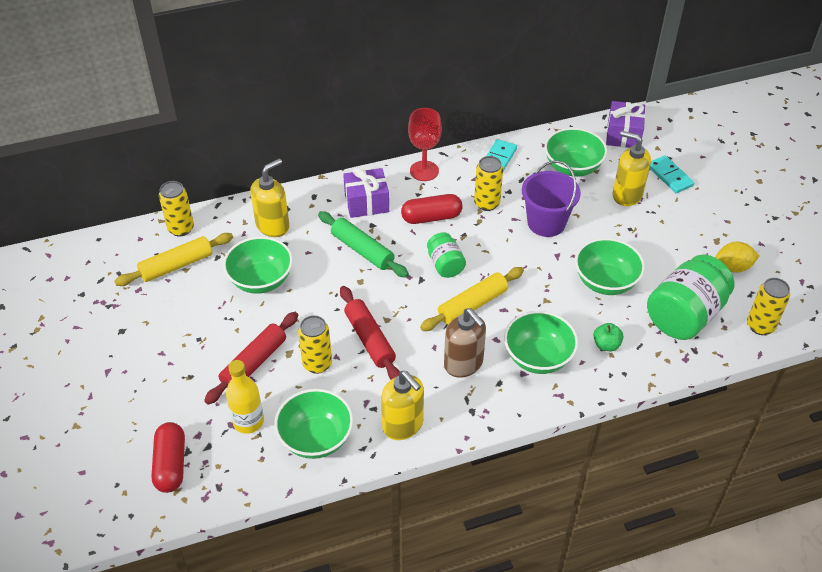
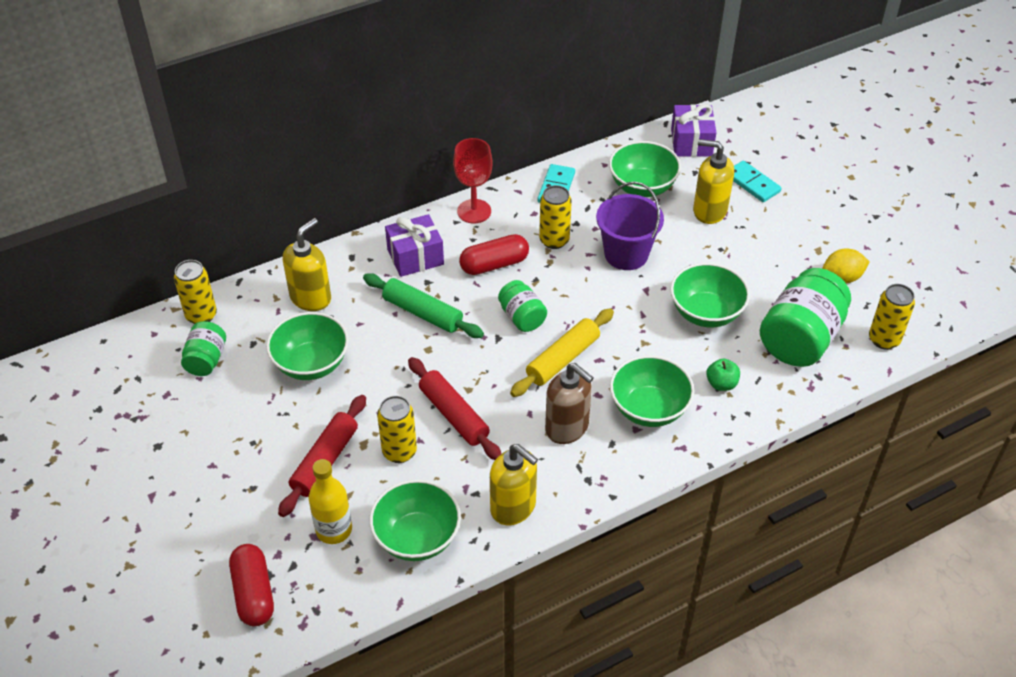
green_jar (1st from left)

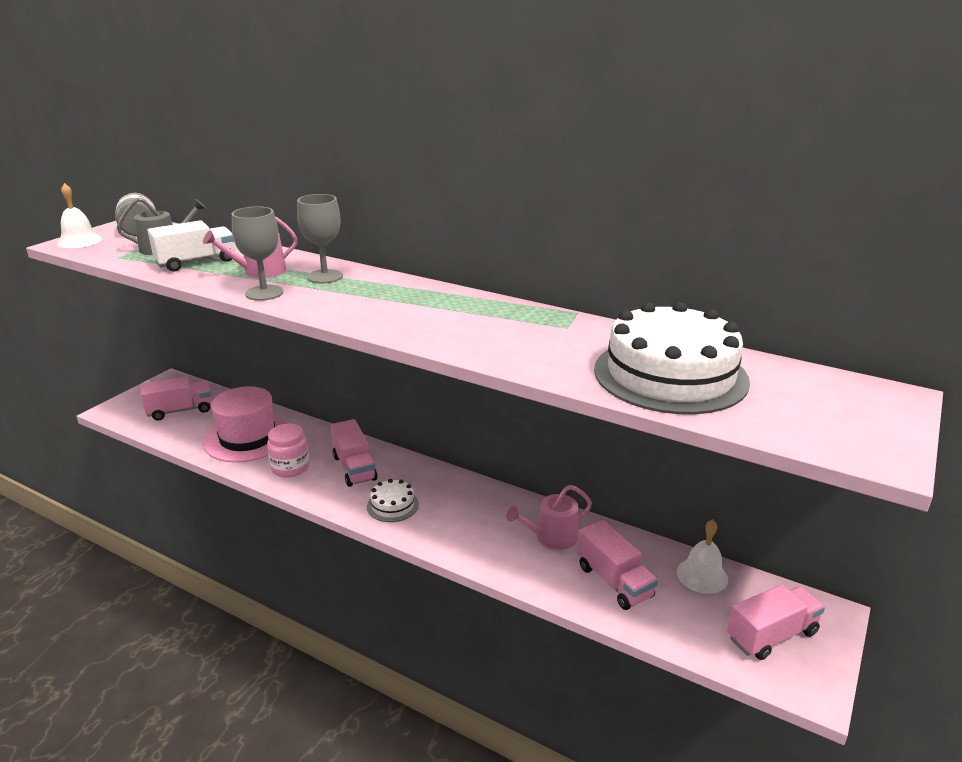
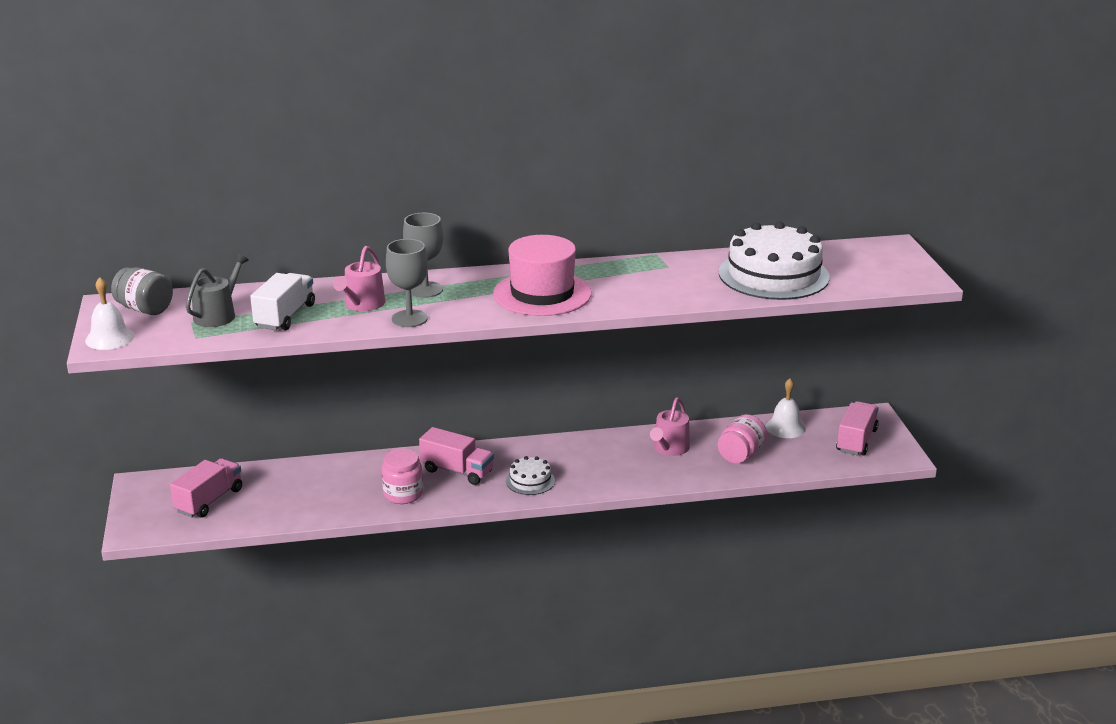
pink_hat
pink_jar (2nd from left)

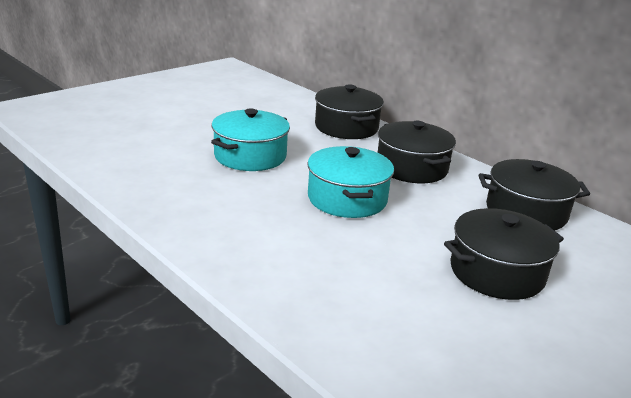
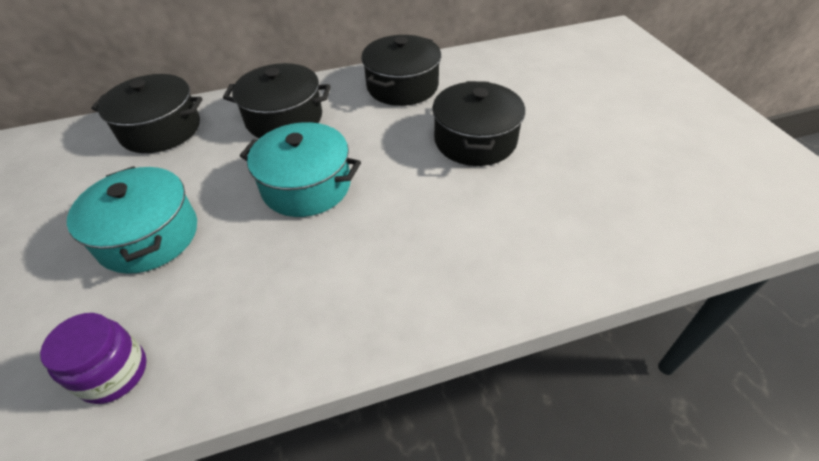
purple_jar

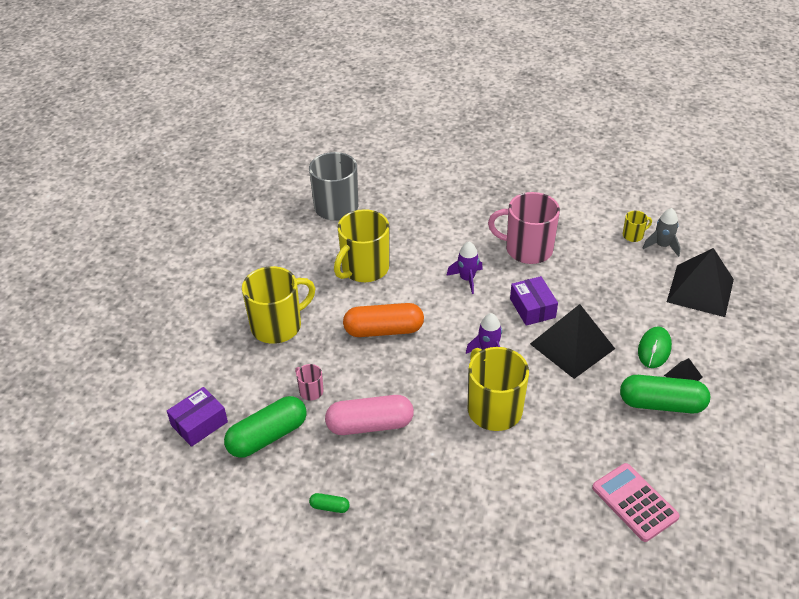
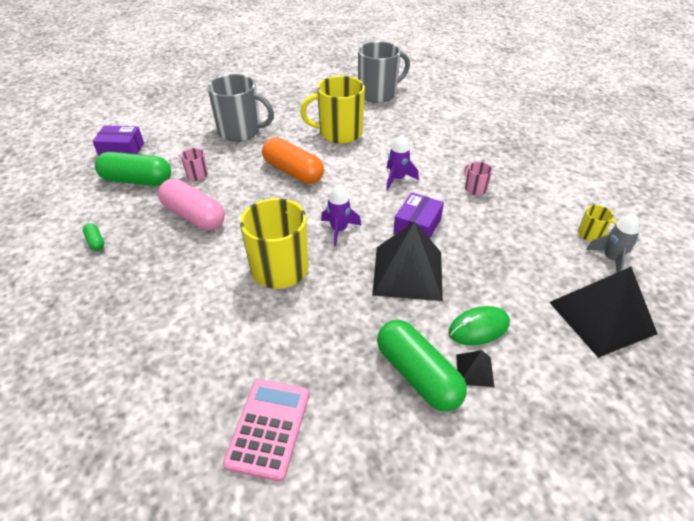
pink_mug (2nd from left)
grey_mug (1st from left)

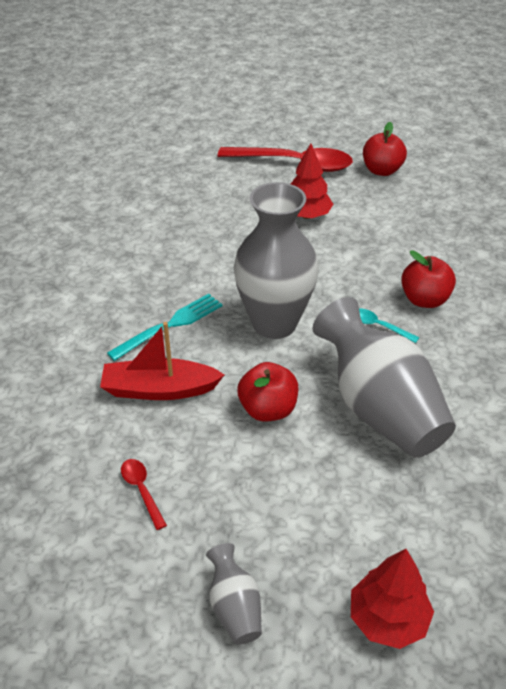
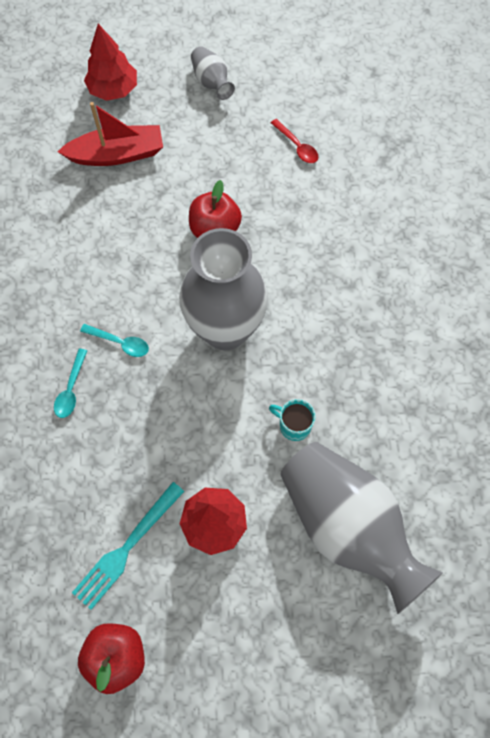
red_spoon (2nd from left in the first image)
turquoise_spoon (1st from left)
turquoise_fork
grey_vase (3rd from left)
red_boat
turquoise_mug

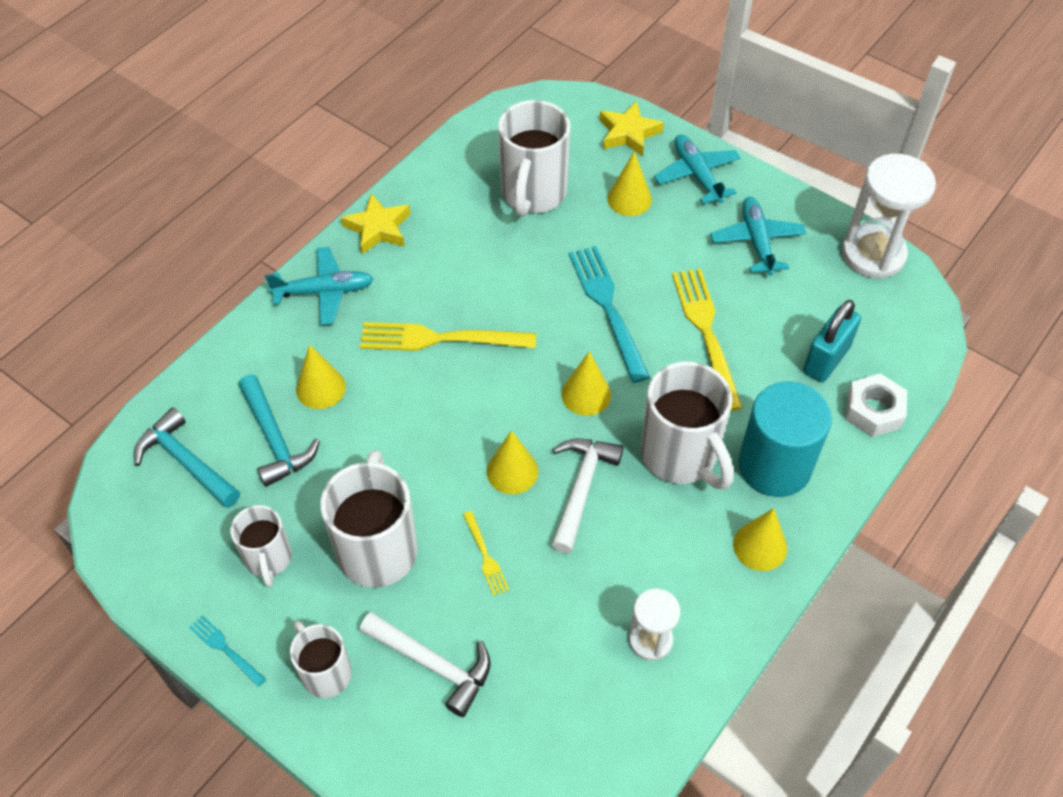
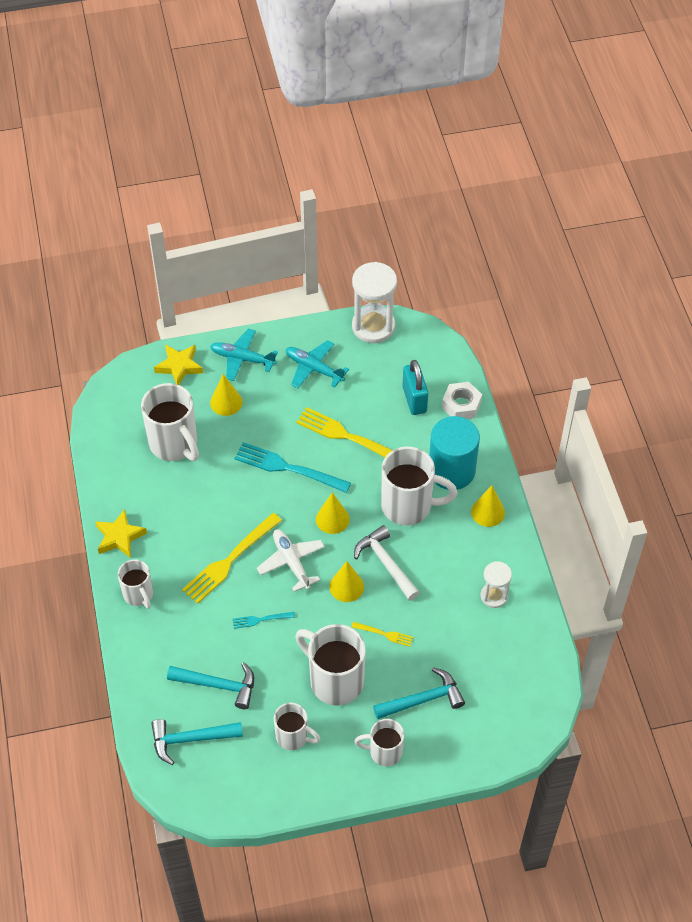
white_mug (1st from left)
yellow_cone (1st from left in the first image)
turquoise_hammer (3rd from left)
turquoise_fork (1st from left)
white_plane

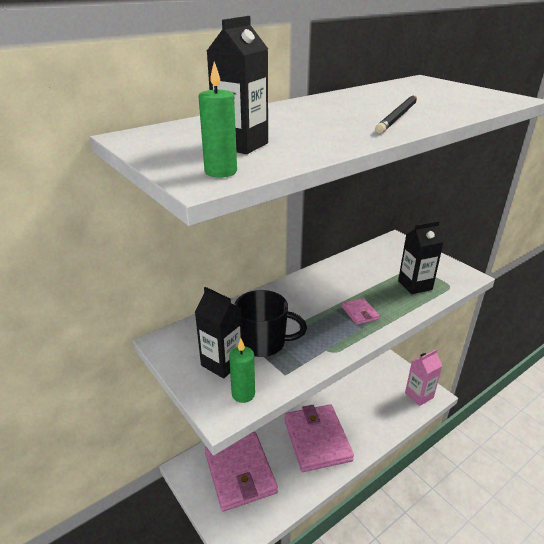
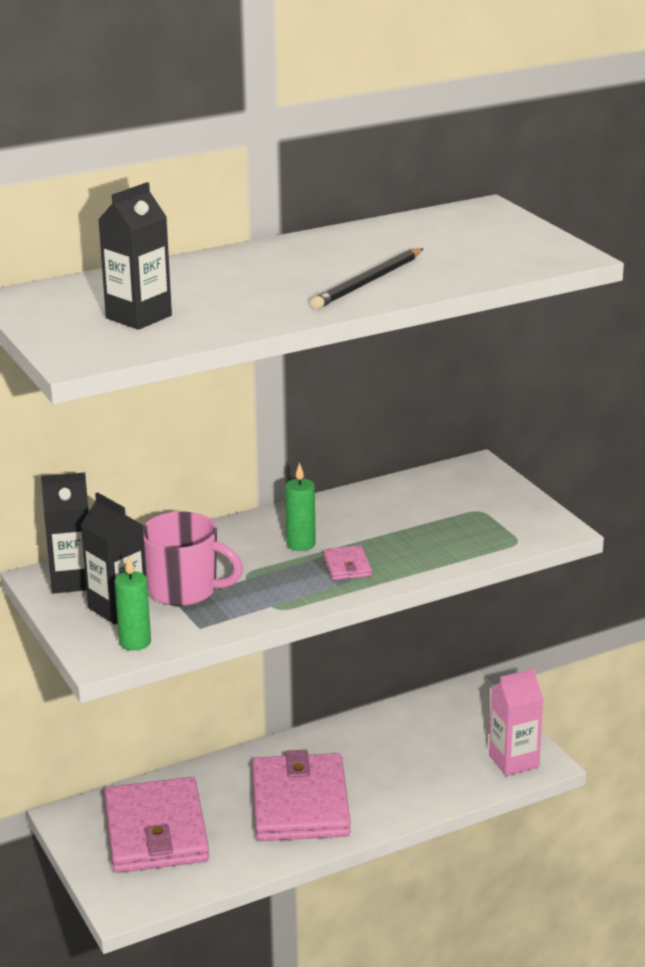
green_candle (2nd from left)
black_carton (1st from left)
pink_mug

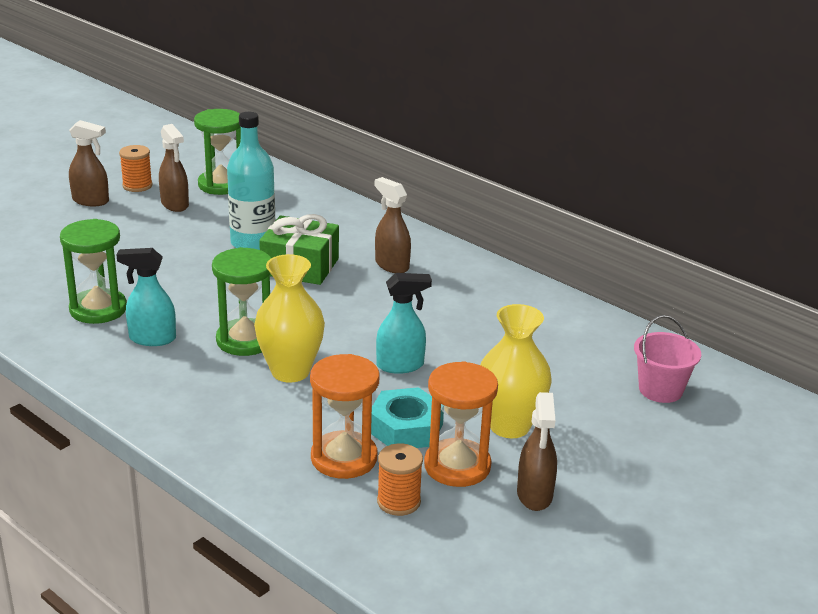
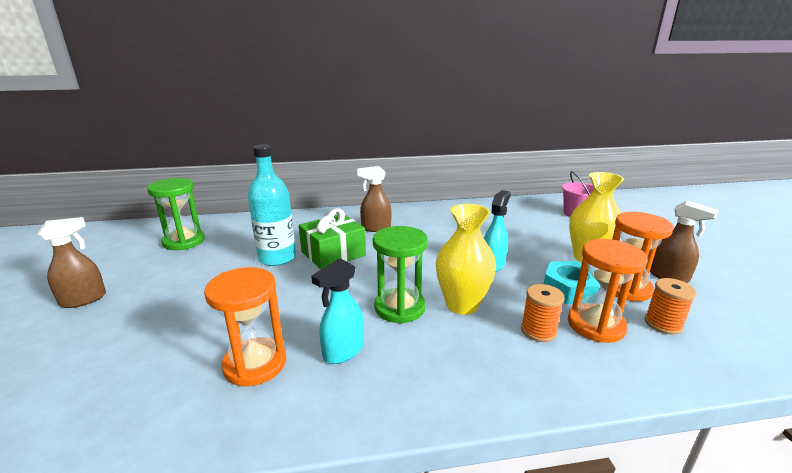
brown_spray_bottle (2nd from left in the first image)
orange_spool (1st from left)
orange_hourglass (1st from left)

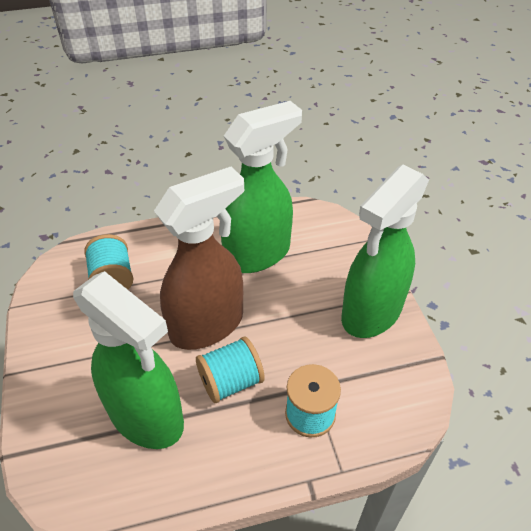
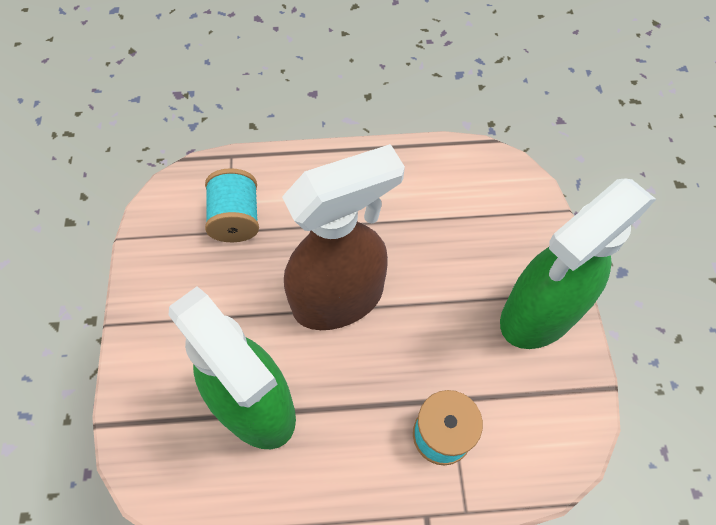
green_spray_bottle (2nd from left in the first image)
turquoise_spool (2nd from left in the first image)

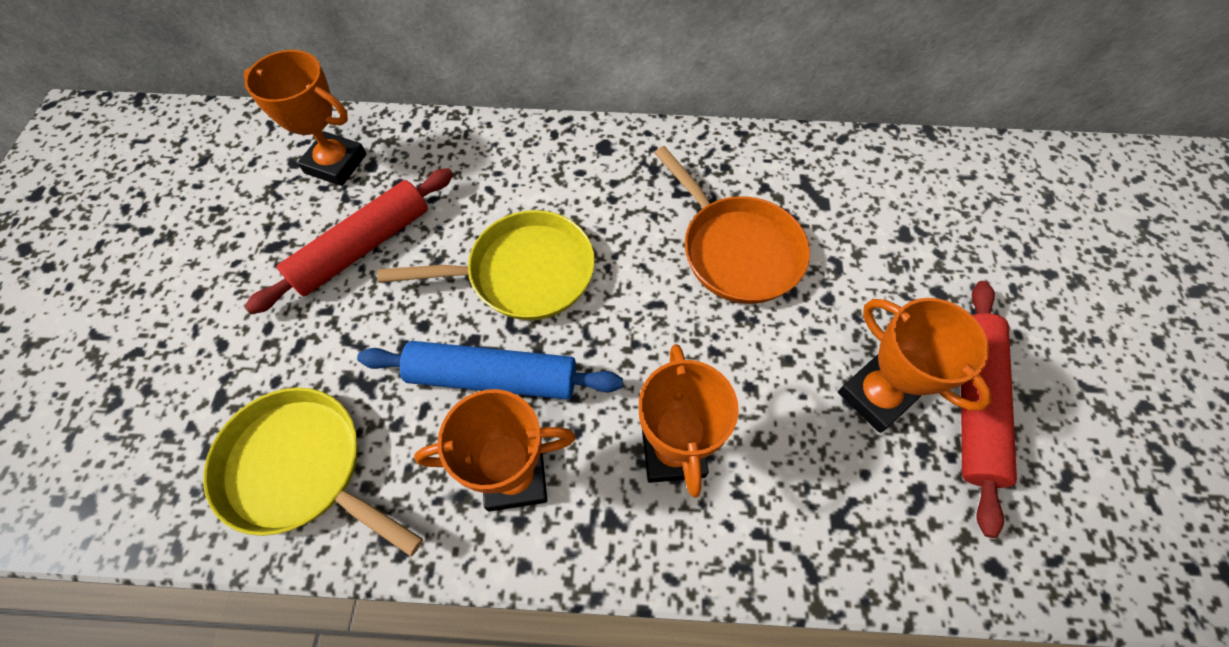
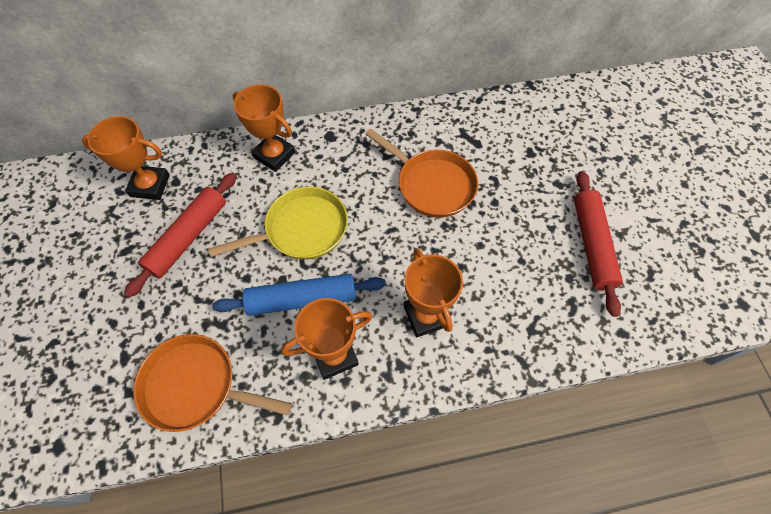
orange_trophy (2nd from left)
orange_pan (1st from left)

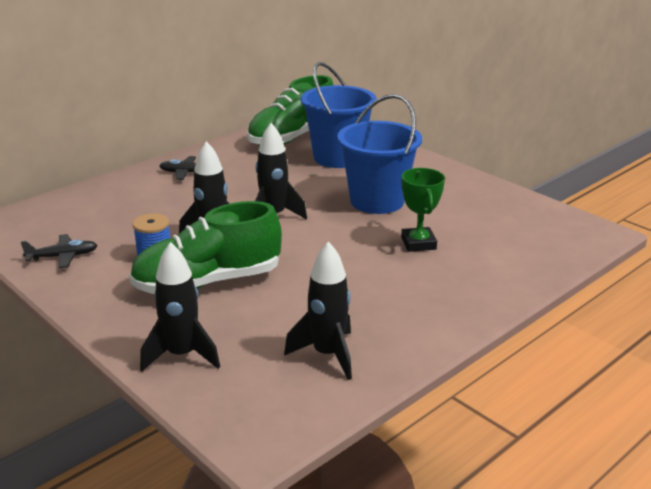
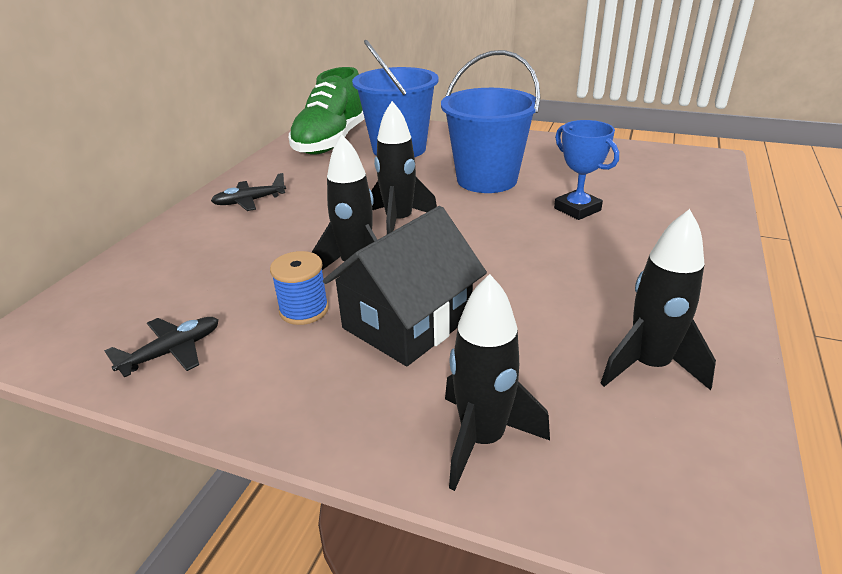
blue_trophy
black_house

